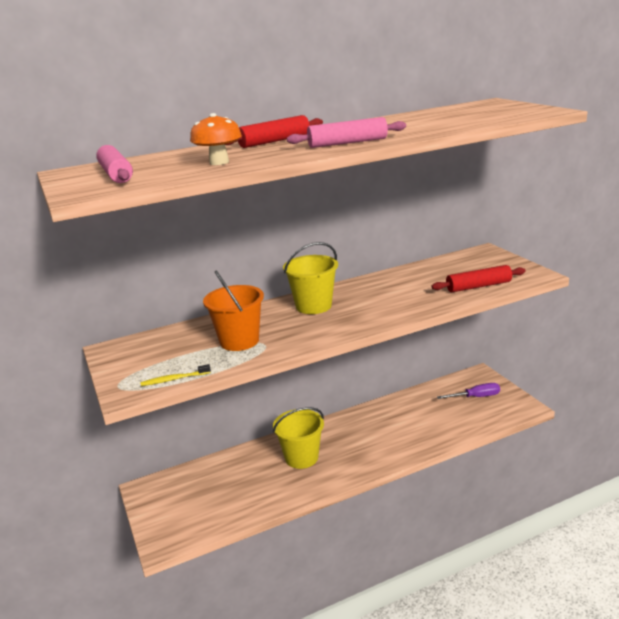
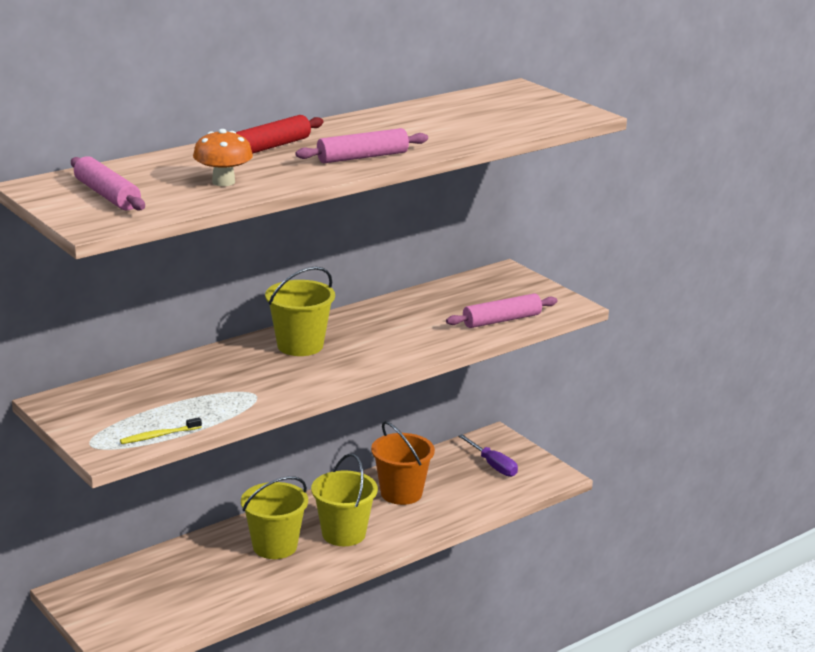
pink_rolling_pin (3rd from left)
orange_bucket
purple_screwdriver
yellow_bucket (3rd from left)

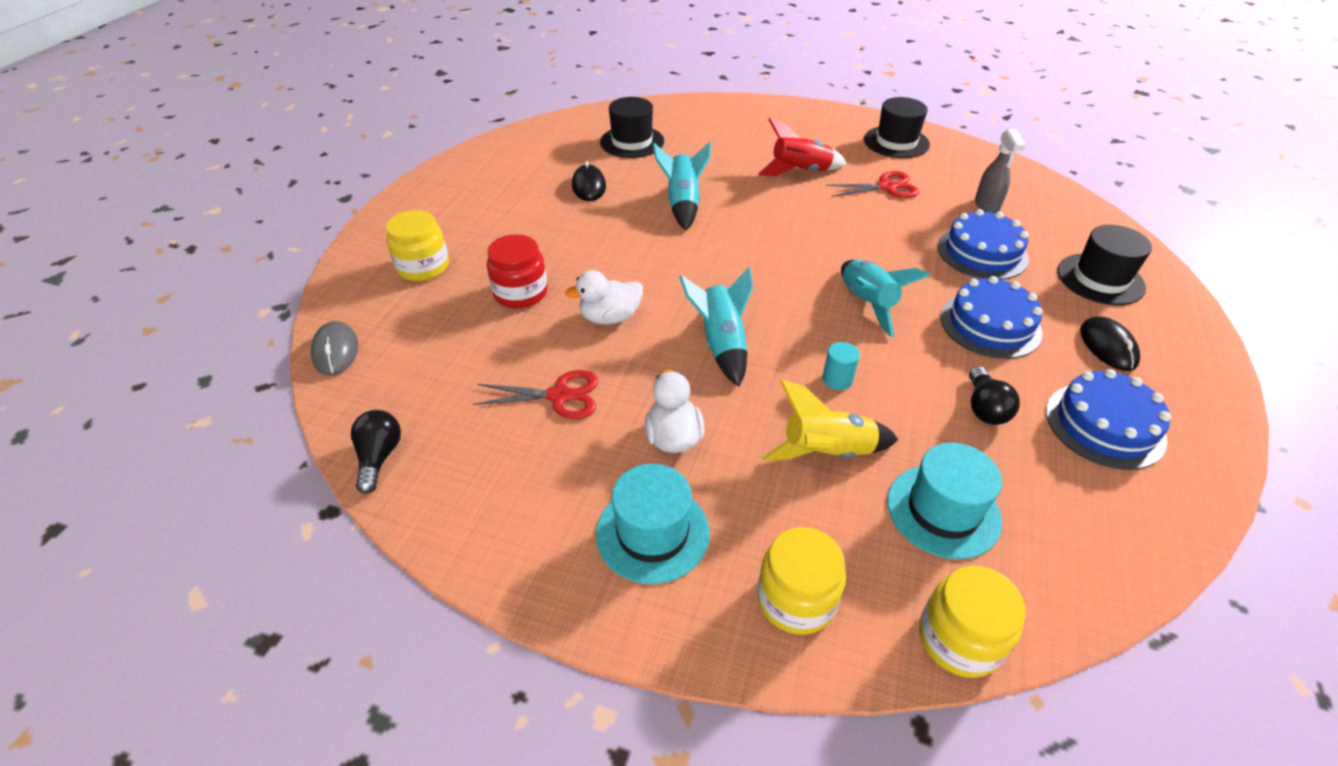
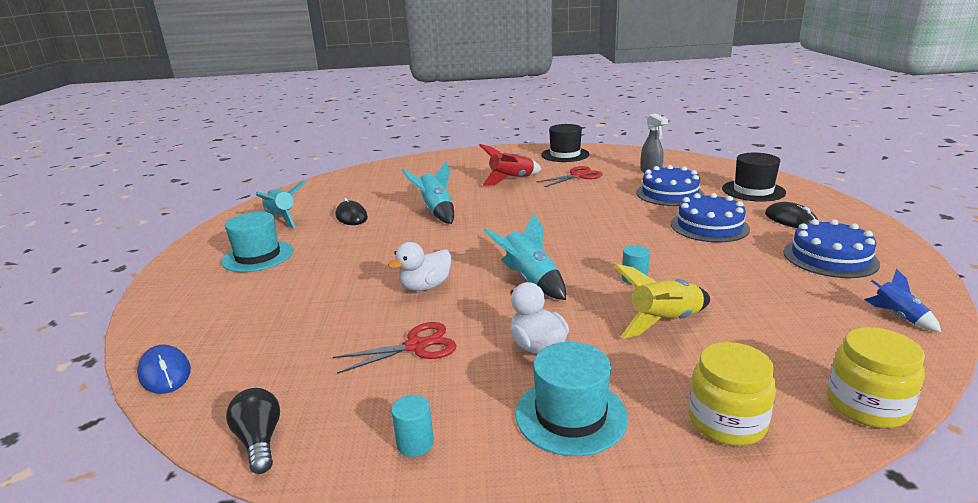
black_hat (1st from left in the first image)
yellow_jar (1st from left in the first image)
red_jar
turquoise_rocket (1st from left)
blue_mouse
black_light_bulb (2nd from left in the first image)
turquoise_hat (1st from left)
blue_rocket
turquoise_cylinder (1st from left)

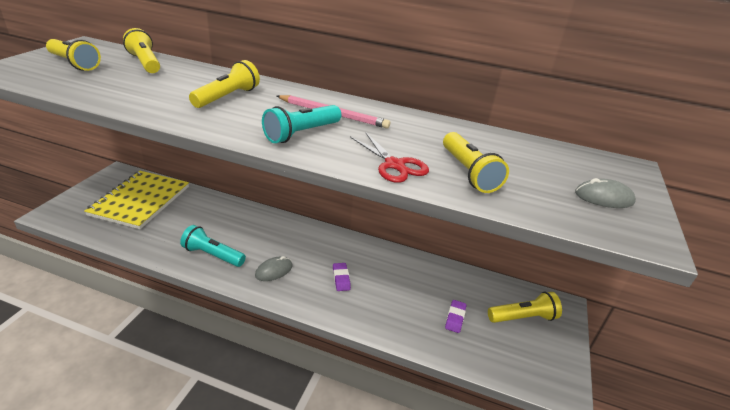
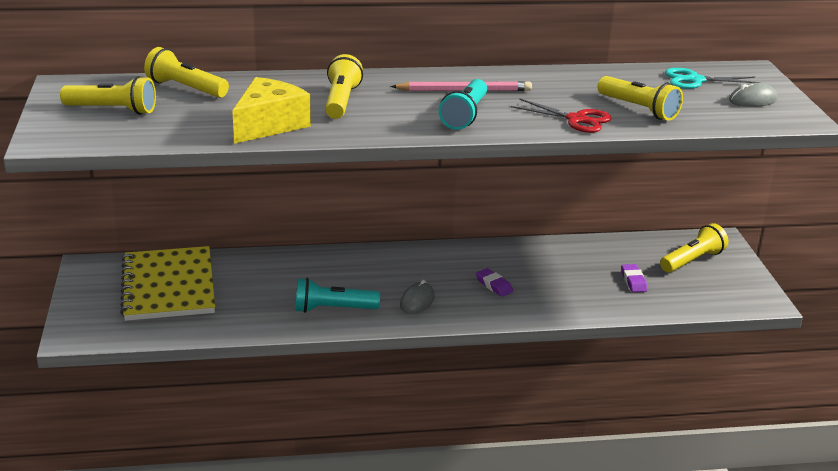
turquoise_scissors
yellow_cheese

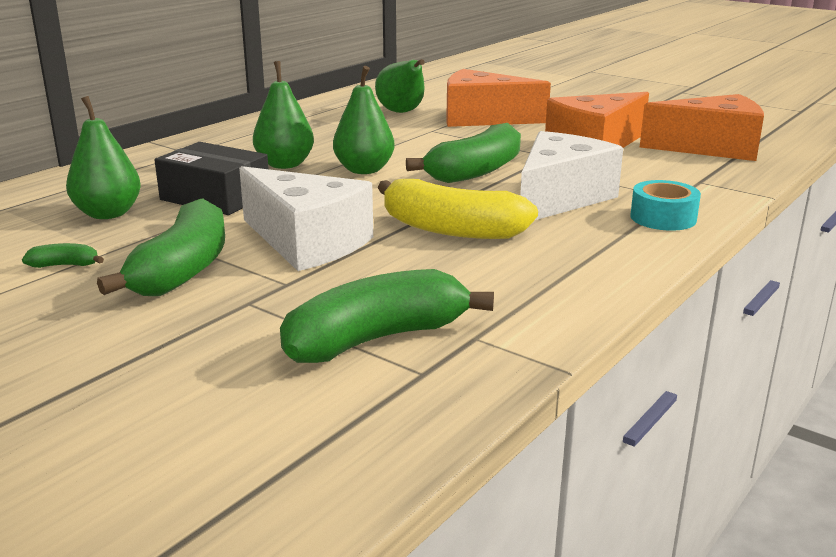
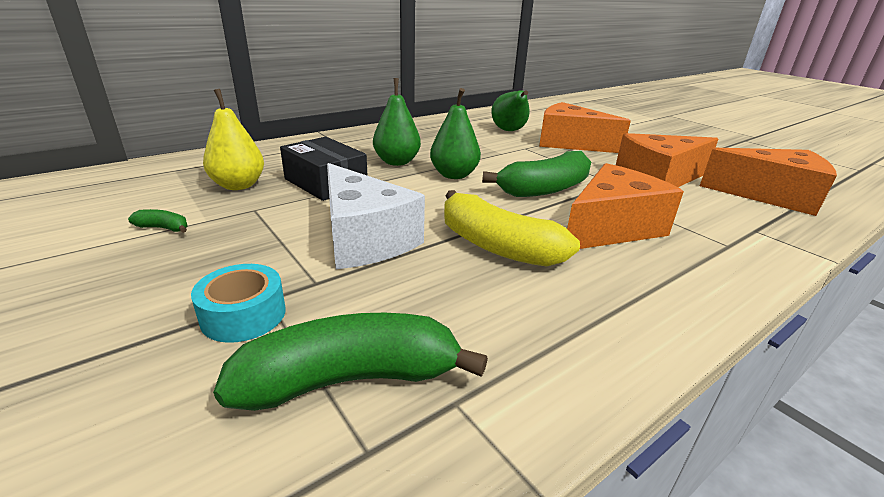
yellow_pear
orange_cheese (2nd from left)
turquoise_tape
green_banana (2nd from left in the first image)

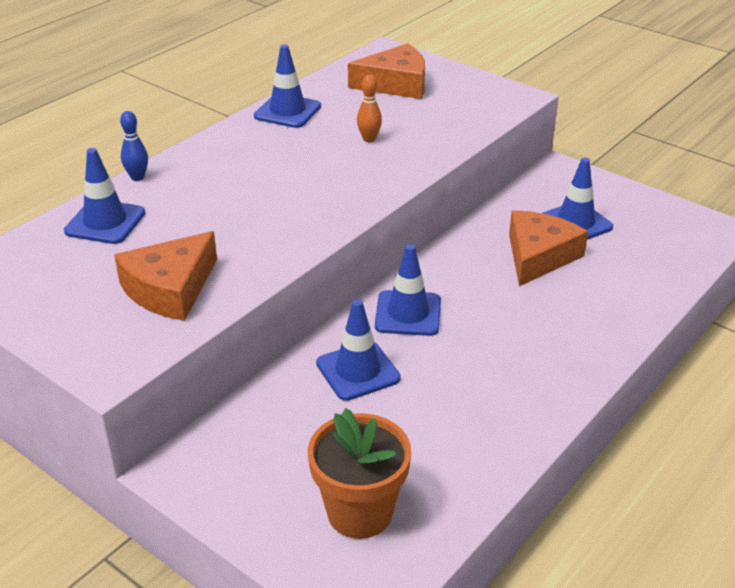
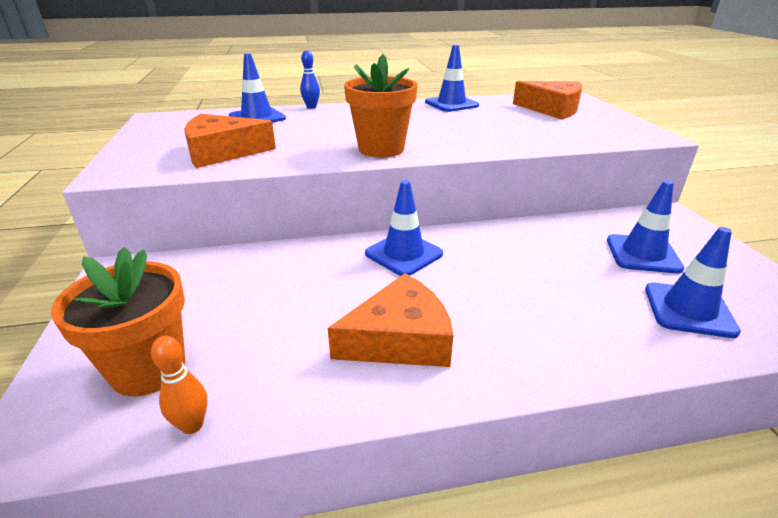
orange_bowling_pin
orange_cheese (2nd from left)
blue_traffic_cone (5th from left)
orange_flower_pot (2nd from left)

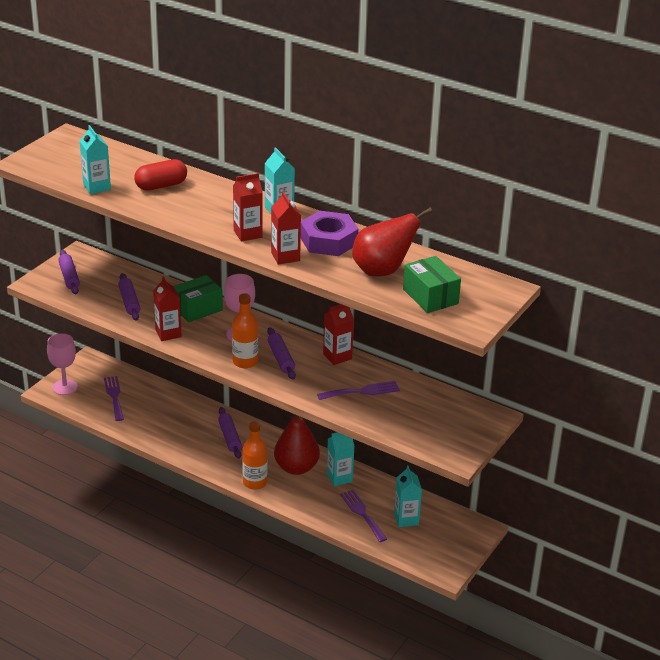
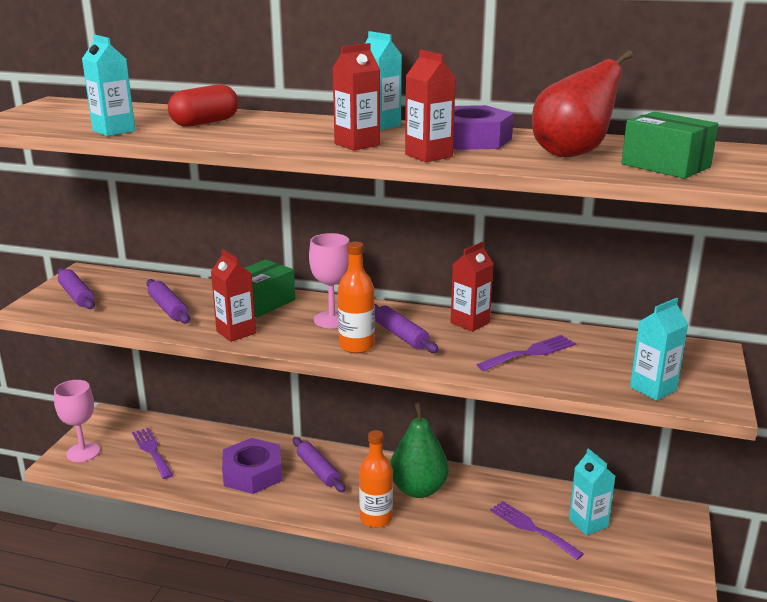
green_pear
turquoise_carton (4th from left)
purple_nut (1st from left)

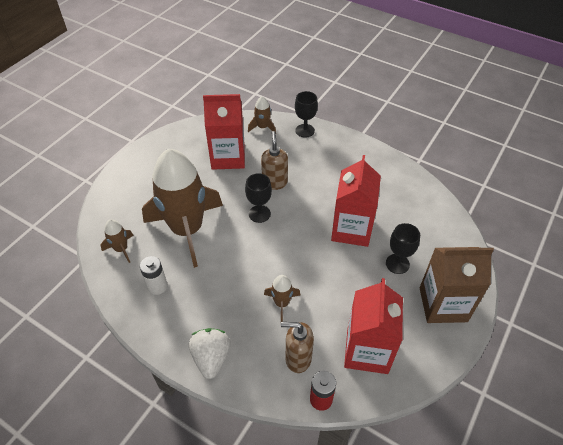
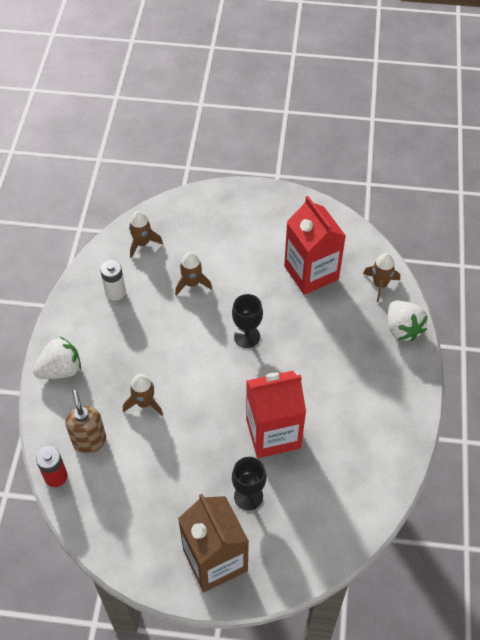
white_strawberry (2nd from left)
brown_soap_dispenser (1st from left in the first image)
brown_rocket (3rd from left)
red_carton (3rd from left in the first image)

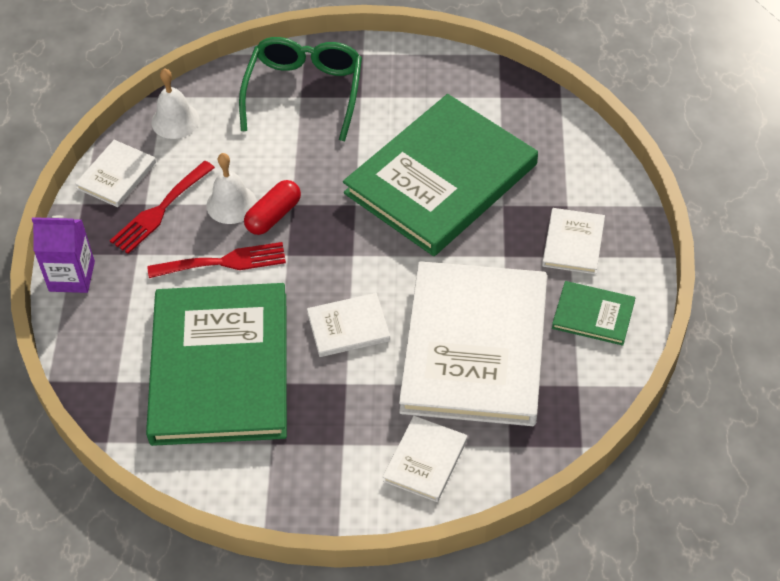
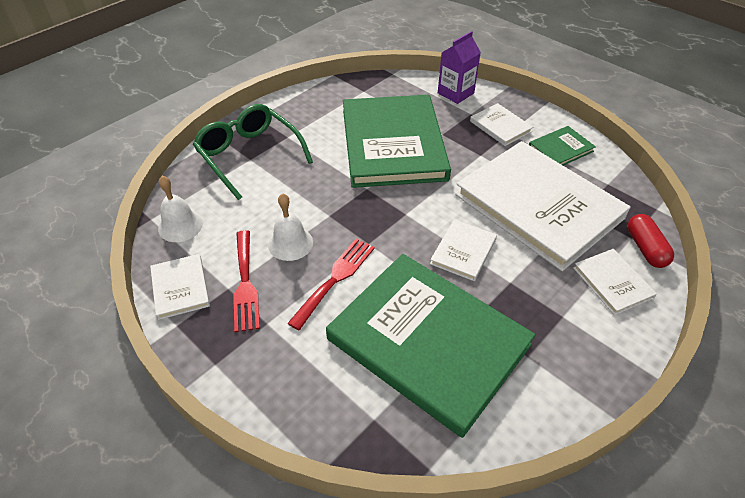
red_capsule
purple_carton

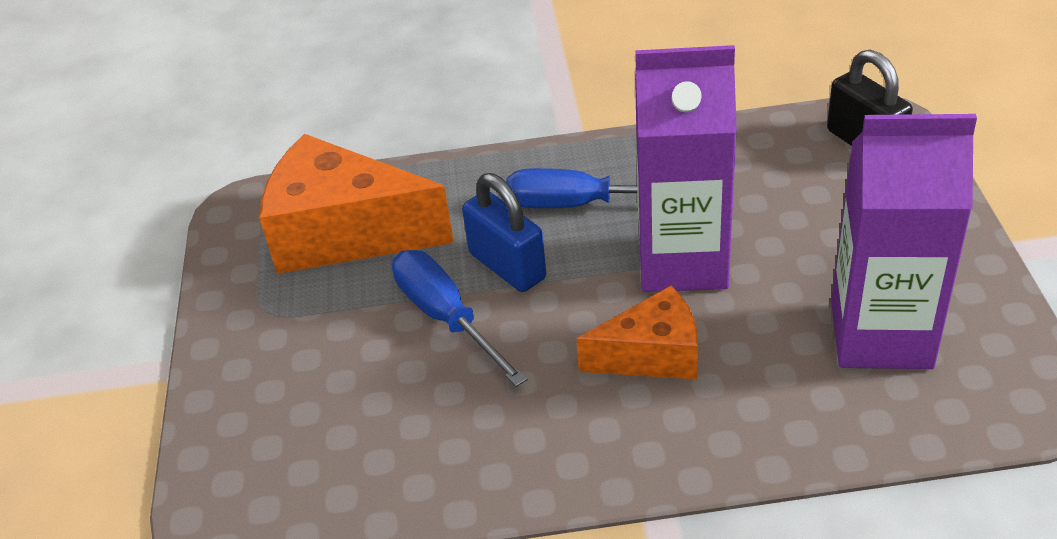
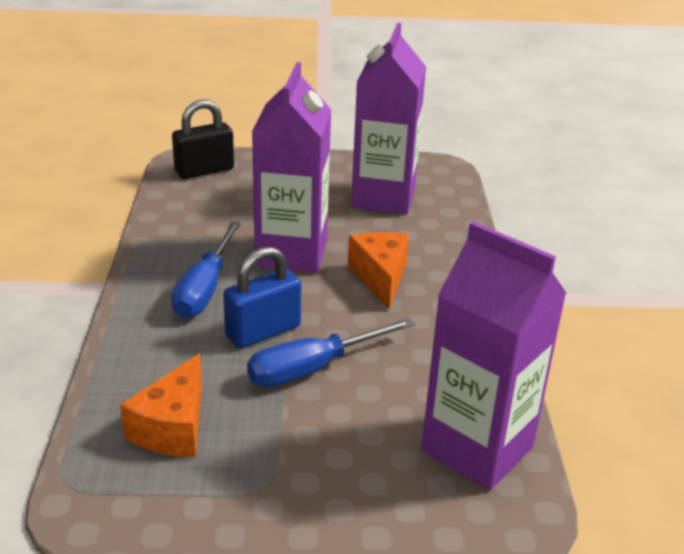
orange_cheese (1st from left)
purple_carton (3rd from left)

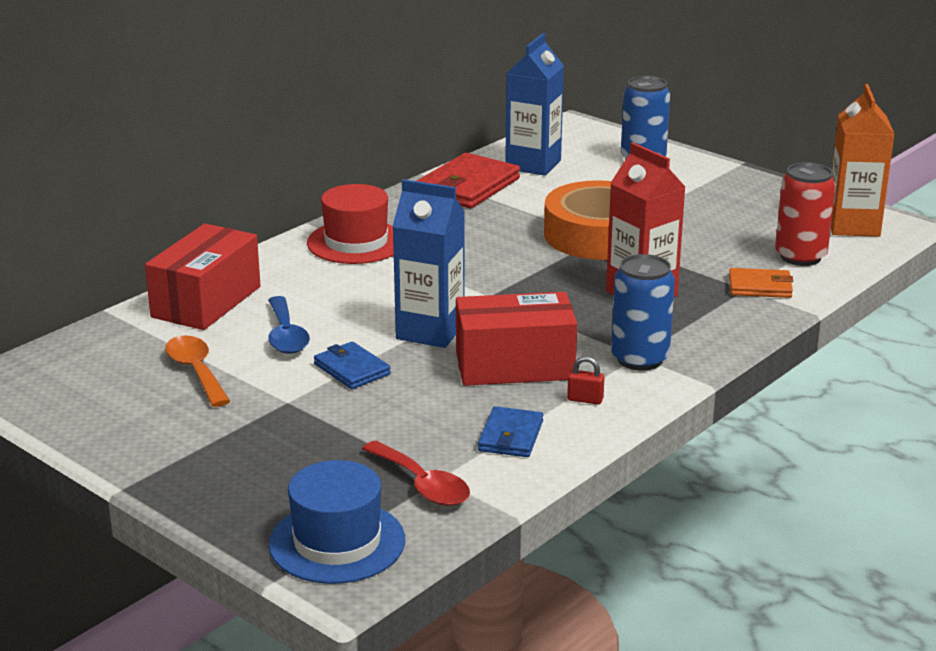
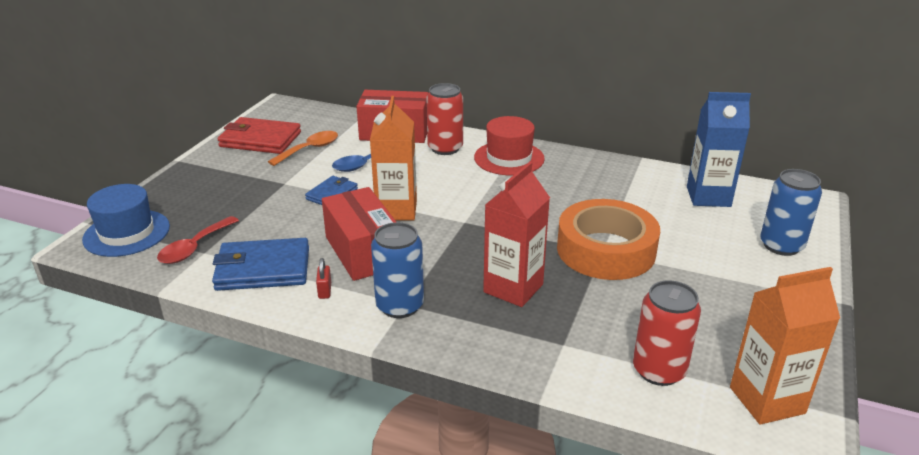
red_wallet
orange_carton (1st from left)
orange_wallet
blue_wallet (1st from left)
red_can (1st from left)

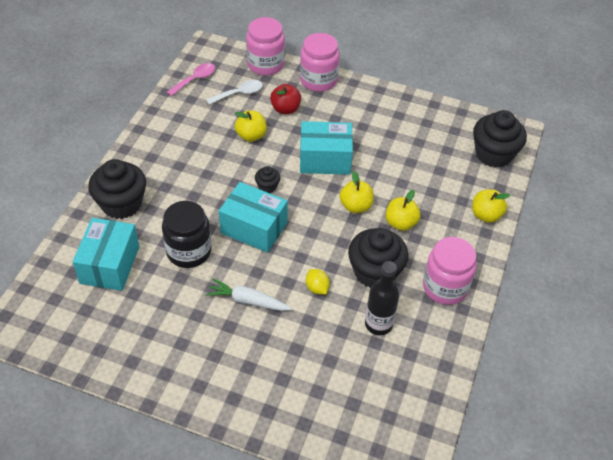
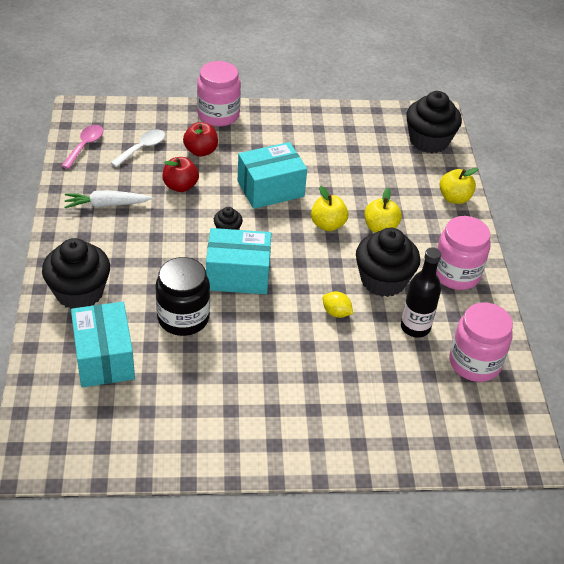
pink_jar (3rd from left)
red_apple (1st from left)
white_carrot

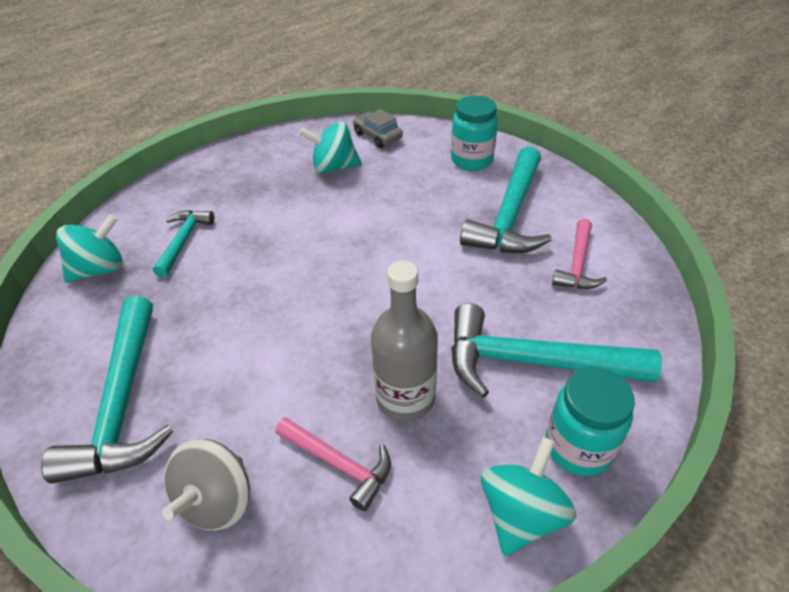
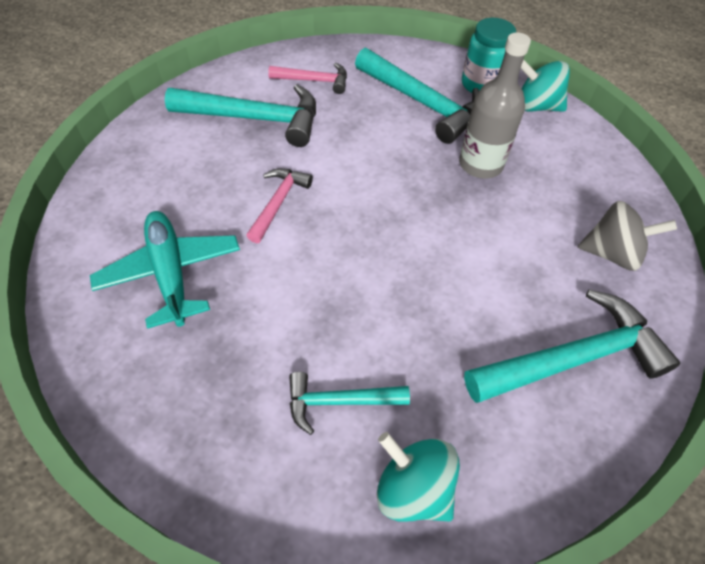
turquoise_jar (1st from left in the first image)
grey_car
turquoise_plane
turquoise_hammer (3rd from left)
pink_hammer (1st from left)

